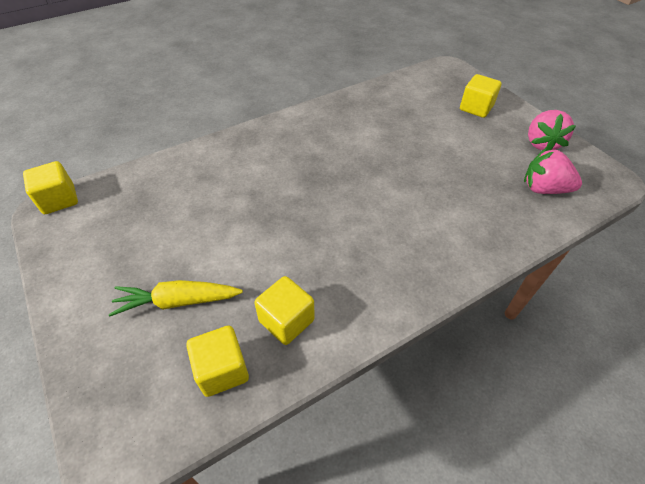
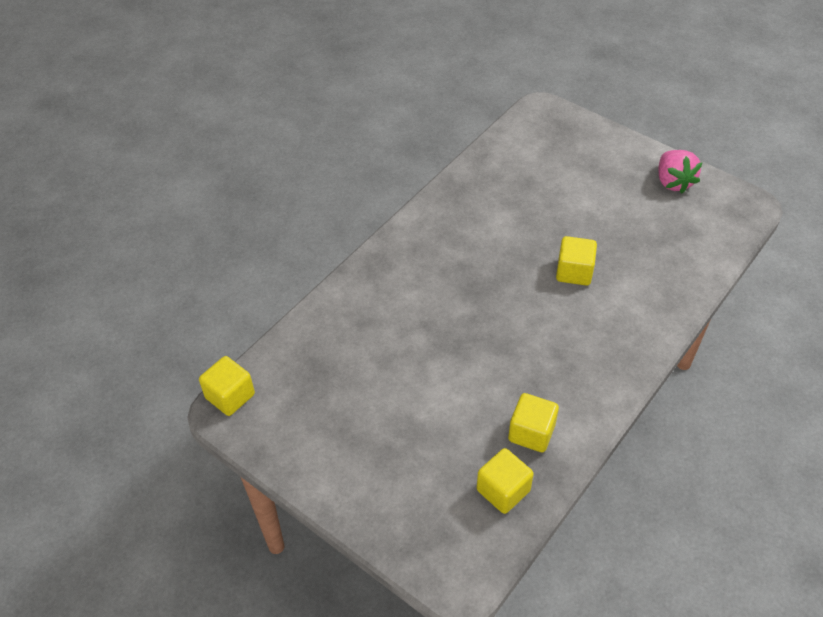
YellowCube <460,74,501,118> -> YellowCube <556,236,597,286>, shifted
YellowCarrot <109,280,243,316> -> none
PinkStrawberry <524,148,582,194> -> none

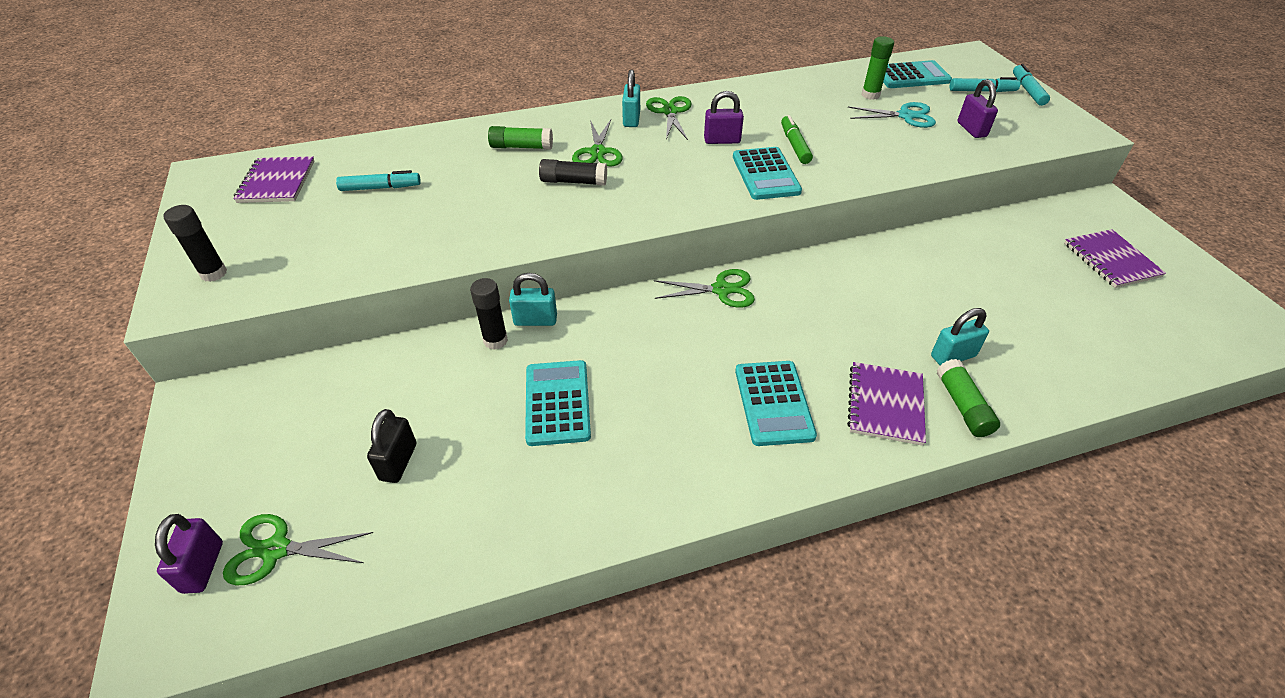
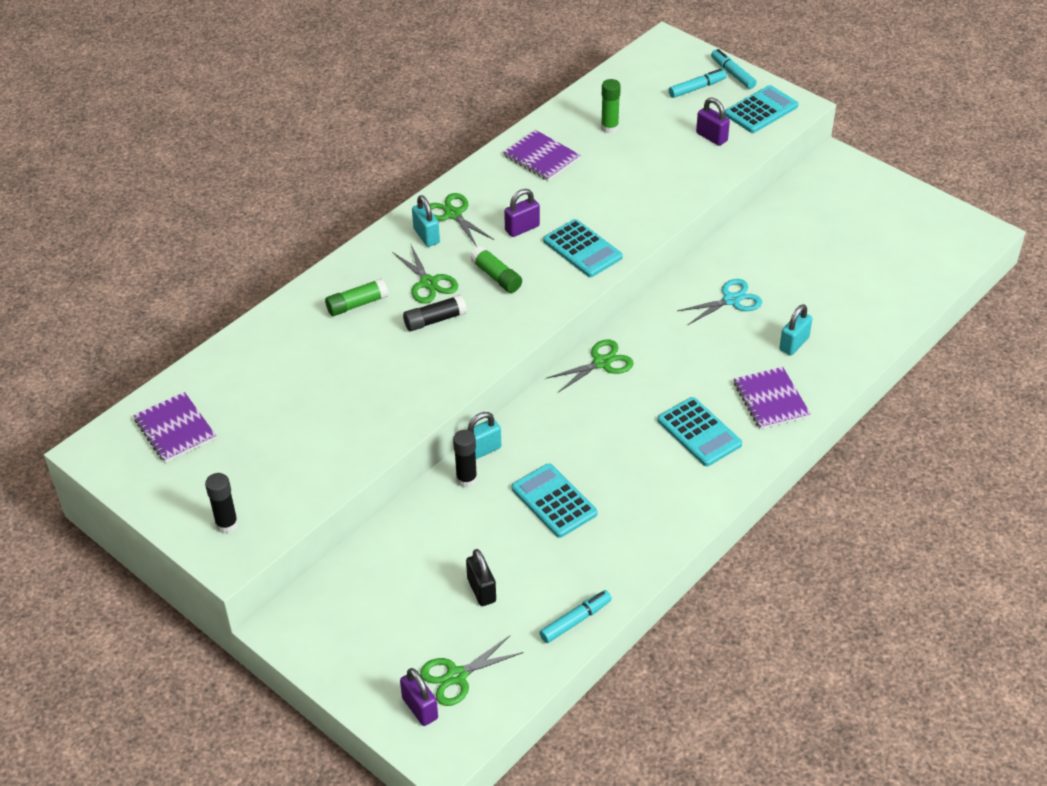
GreenGlueStick <937,359,1000,437> -> GreenGlueStick <470,246,522,293>, shifted
PurpleNotebook <1064,229,1166,288> -> PurpleNotebook <503,130,580,181>, shifted
TurquoiseMarker <336,170,421,191> -> TurquoiseMarker <539,590,612,643>, shifted
TurquoiseScissors <848,102,936,128> -> TurquoiseScissors <677,279,762,325>, shifted
TurquoiseCalculator <883,60,952,88> -> TurquoiseCalculator <725,85,798,133>, shifted
GreenMarker <781,115,813,164> -> none

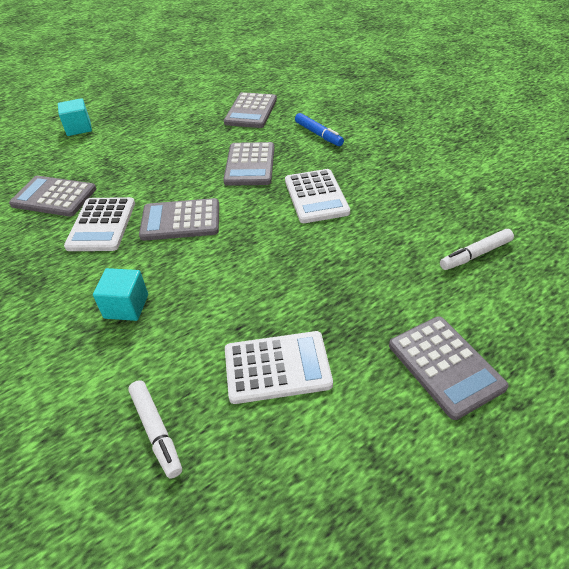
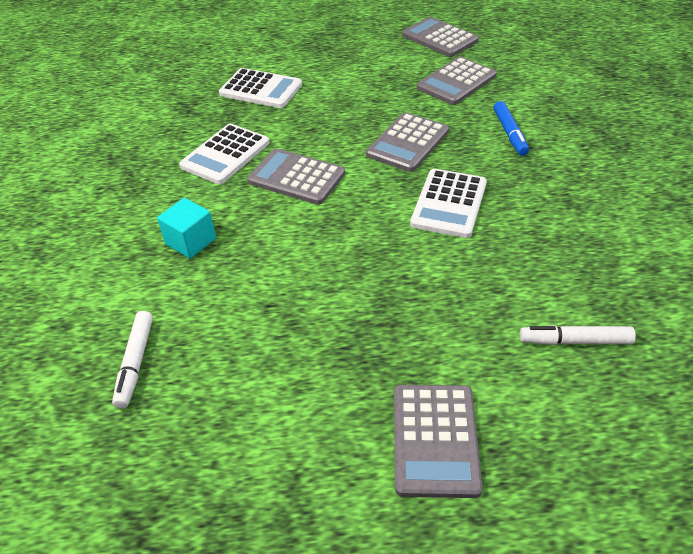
WhiteCalculator <225,331,333,404> -> WhiteCalculator <219,68,302,108>, shifted
GreyCalculator <9,176,96,217> -> GreyCalculator <402,17,479,57>, shifted
TurquoiseCube <58,98,92,136> -> none

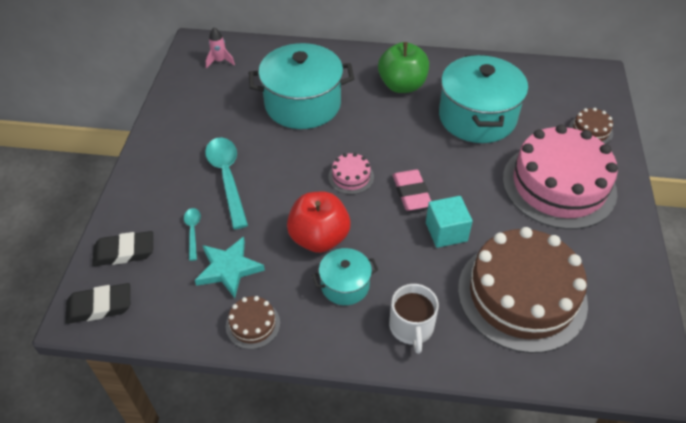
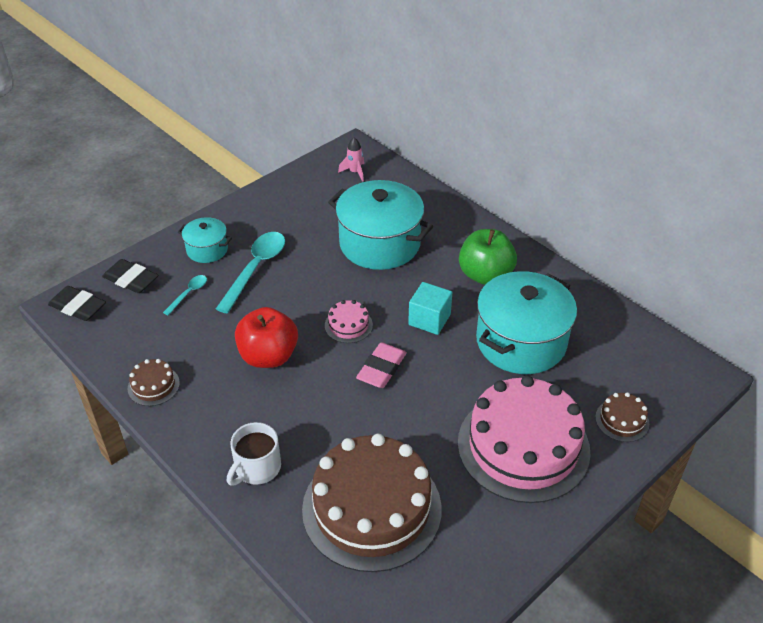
TurquoisePot <312,248,378,305> -> TurquoisePot <178,217,232,263>, shifted
TurquoiseCube <426,196,473,248> -> TurquoiseCube <408,282,452,335>, shifted
TurquoiseStar <195,237,265,298> -> none

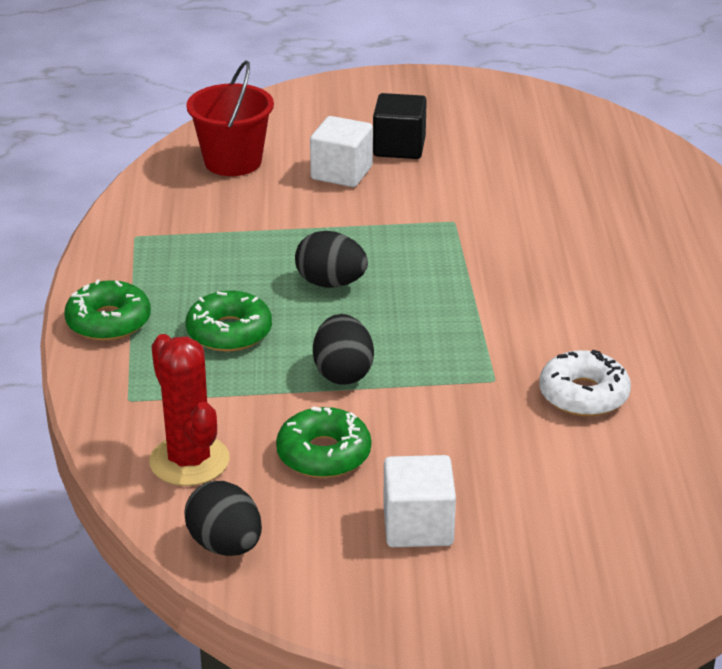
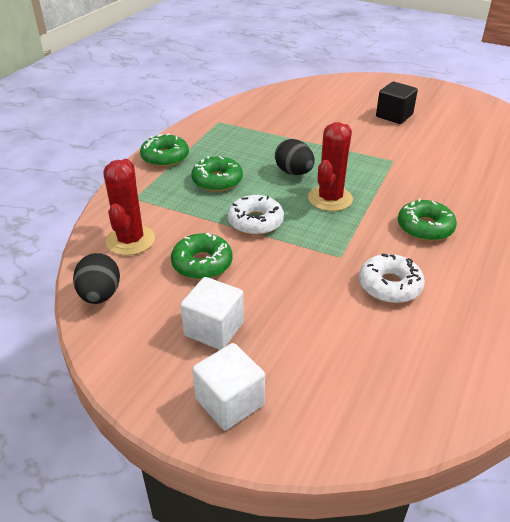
WhiteCube <310,116,373,187> -> WhiteCube <192,343,265,430>, shifted
BlackEgg <313,314,374,385> -> WhiteDonut <228,195,284,235>
none -> RedCactus <308,122,353,211>
none -> GreenDonut <398,199,457,241>
RedBucket <186,61,274,176> -> none

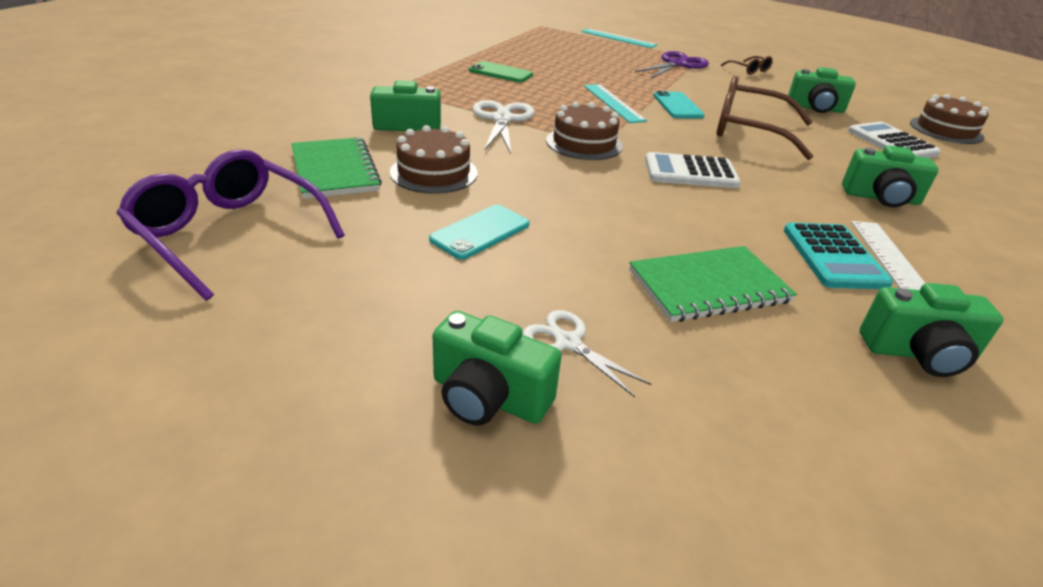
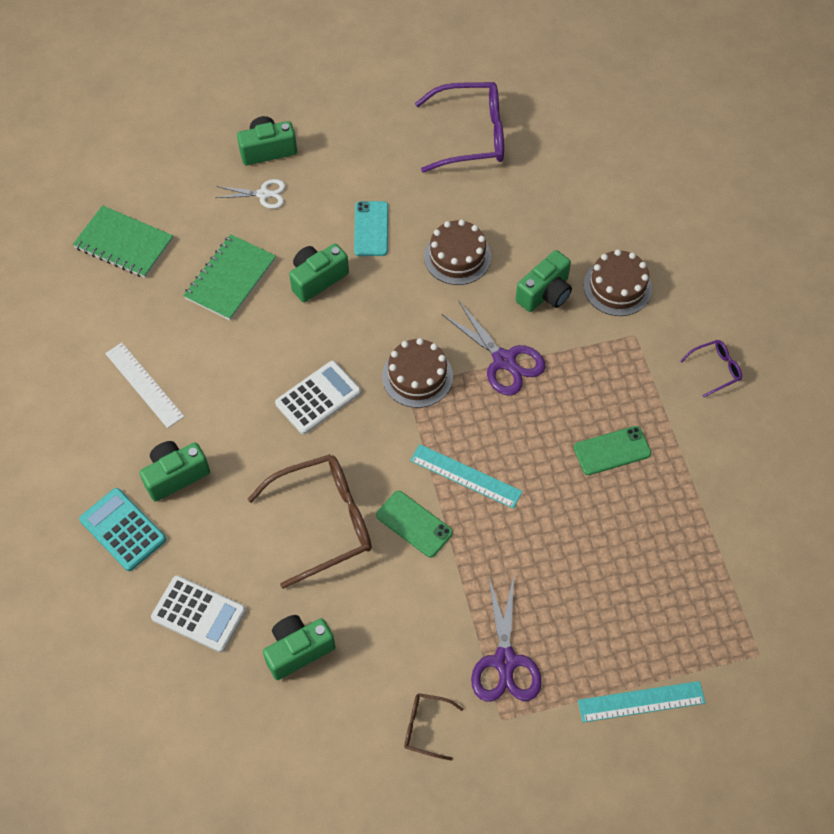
GreenNotebook <291,137,382,199> -> GreenNotebook <73,205,173,278>, shifted
TurquoiseCalculator <784,222,893,289> -> TurquoiseCalculator <79,488,166,571>, shifted
GreenCamera <860,283,1004,377> -> GreenCamera <289,244,349,302>, shifted
TurquoisePhone <653,91,704,119> -> GreenPhone <376,491,453,557>
WhiteScissors <472,100,535,154> -> PurpleScissors <442,301,546,396>
BrownCake <910,94,989,144> -> BrownCake <584,249,652,316>, shifted
none -> PurpleGlasses <680,340,742,398>

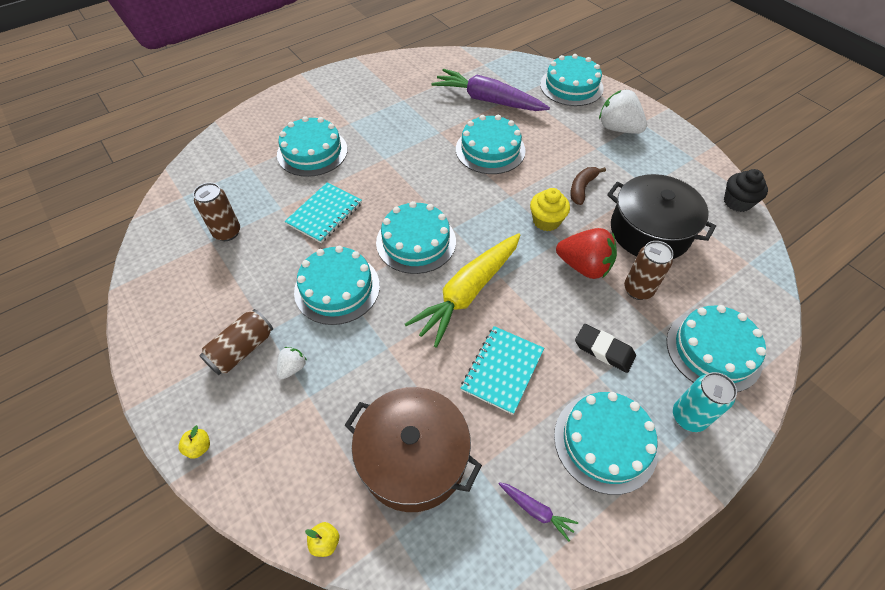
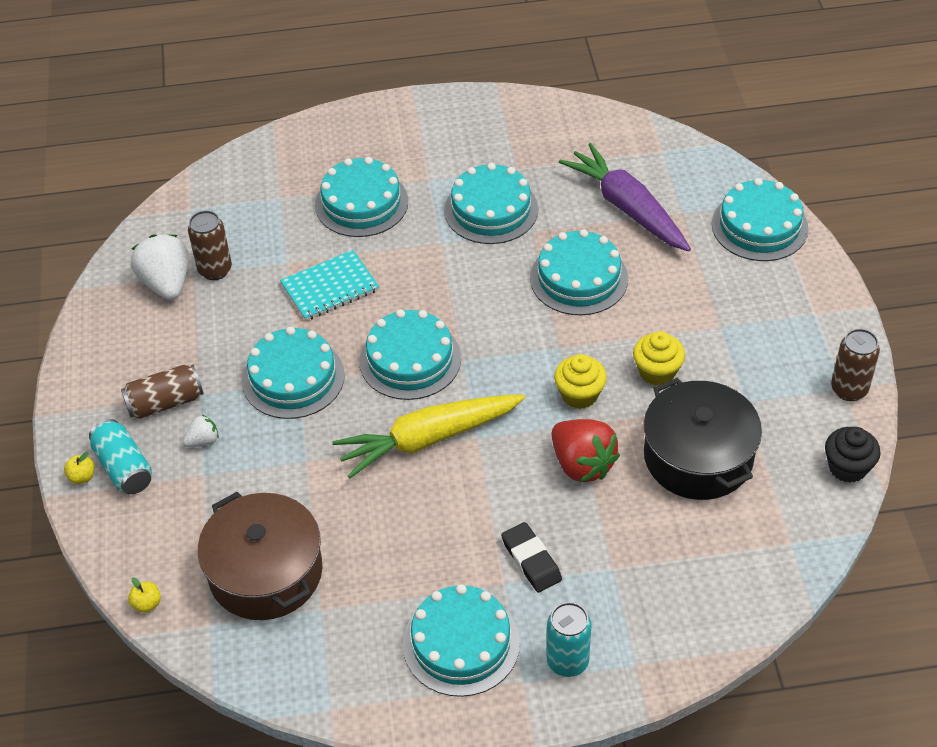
none -> TurquoiseCan <89,419,152,494>
WhiteStrawberry <599,90,647,134> -> WhiteStrawberry <131,234,189,300>, shifted
TurquoiseCake <667,305,766,392> -> TurquoiseCake <444,163,538,244>, shifted
BrownBanana <570,167,606,205> -> YellowCupcake <633,331,685,386>
BrownCan <624,241,674,300> -> BrownCan <831,329,880,401>, shifted
TurquoiseNotebook <461,326,544,415> -> none
PurpleCarrot <498,482,578,542> -> none

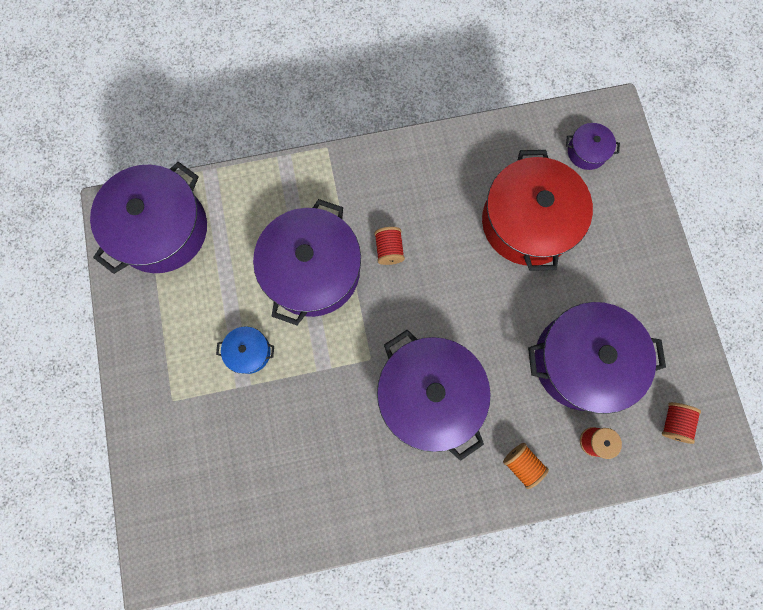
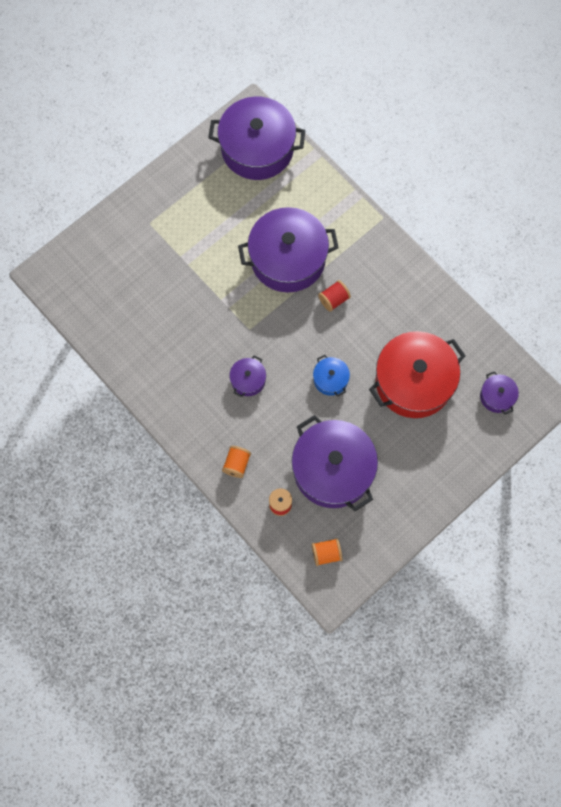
PurplePot <377,330,491,461> -> PurplePot <230,355,266,397>, x0.45
RedSpool <662,402,701,444> -> OrangeSpool <312,538,343,566>
BluePot <216,327,274,374> -> BluePot <313,355,350,396>, shifted

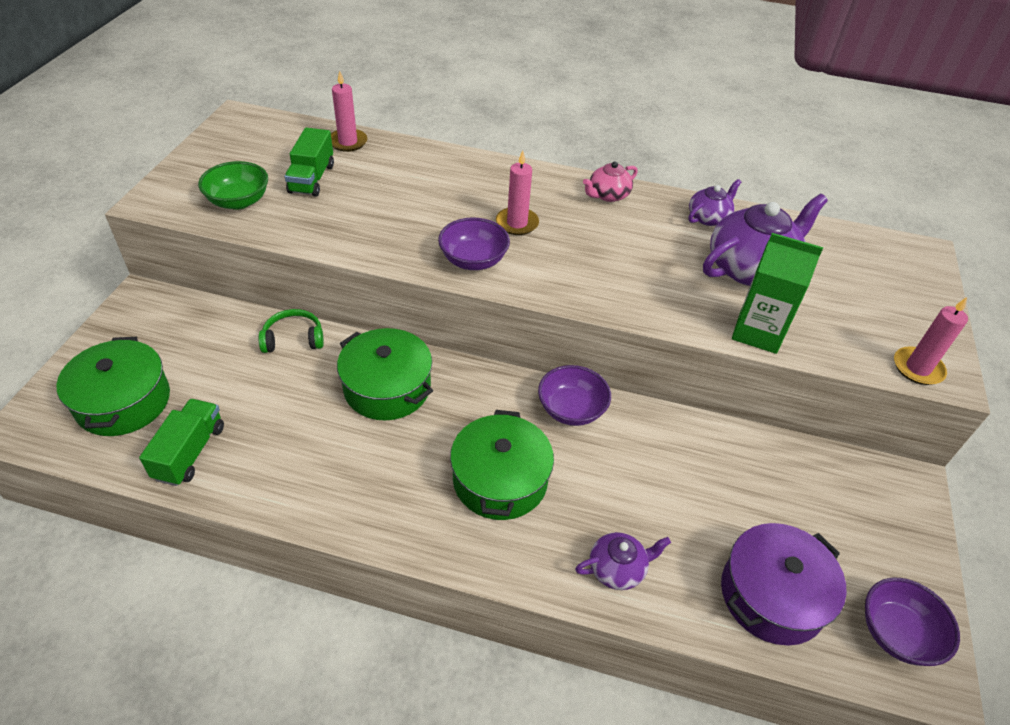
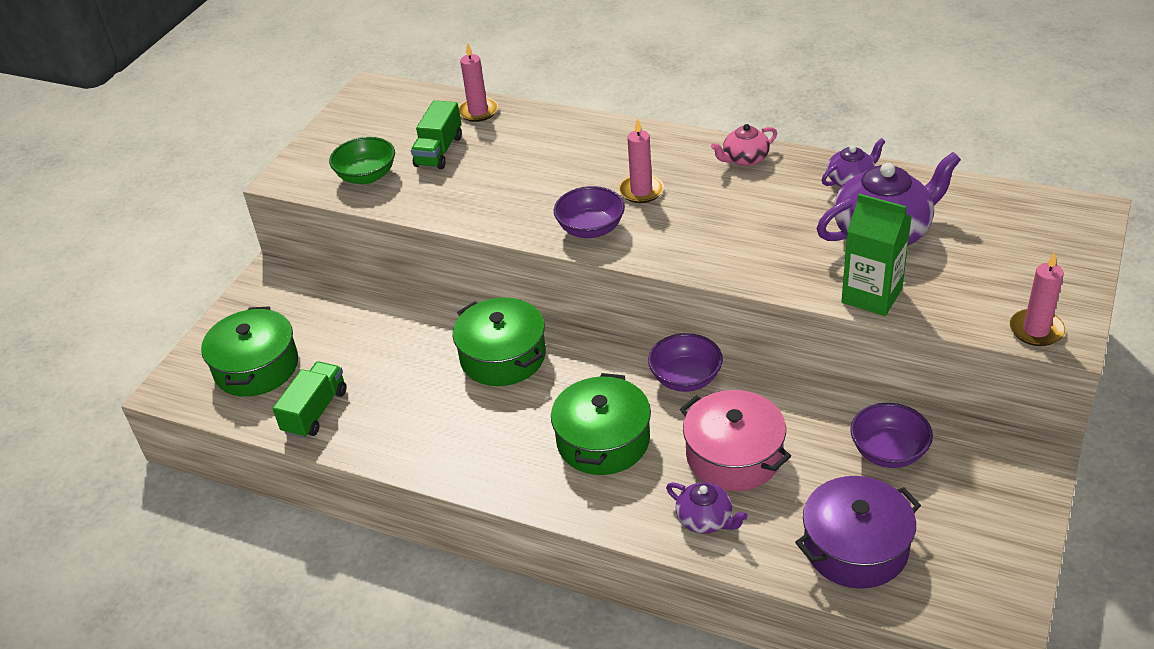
PurpleTeapot <575,532,671,590> -> PurpleTeapot <666,482,748,534>, 45 degrees clockwise
none -> PinkPot <680,390,791,491>
PurpleBowl <865,578,960,666> -> PurpleBowl <850,403,933,468>, shifted
GreenHeadphones <258,309,324,353> -> none

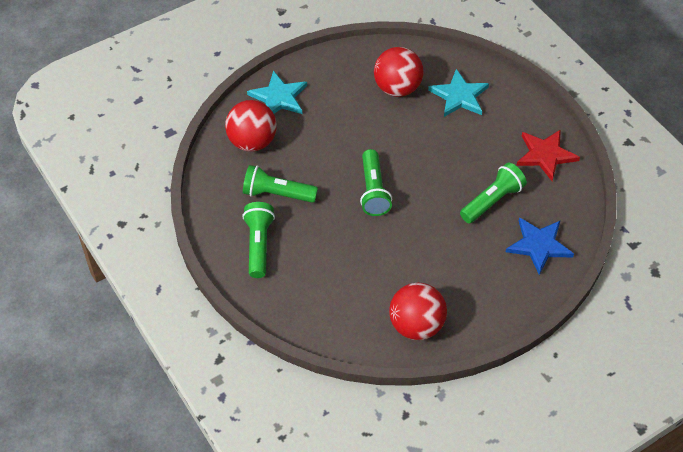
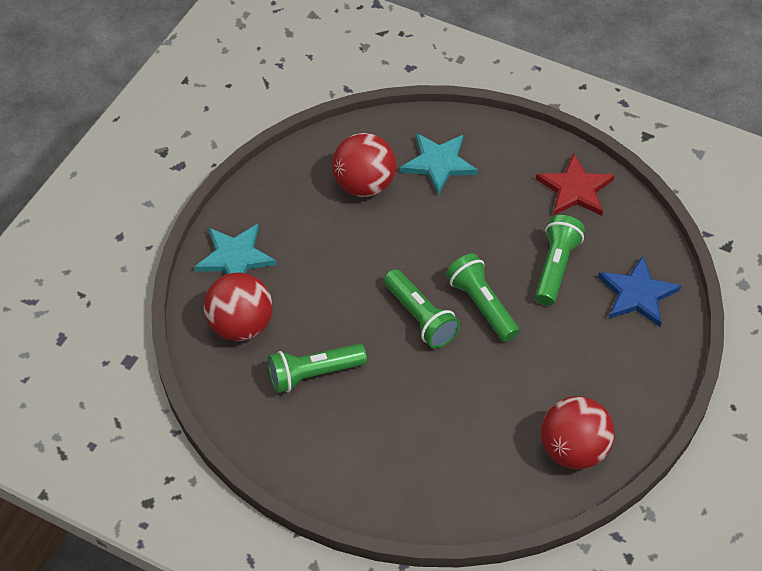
GreenFlashlight <242,202,275,278> -> GreenFlashlight <446,253,519,342>, shifted

